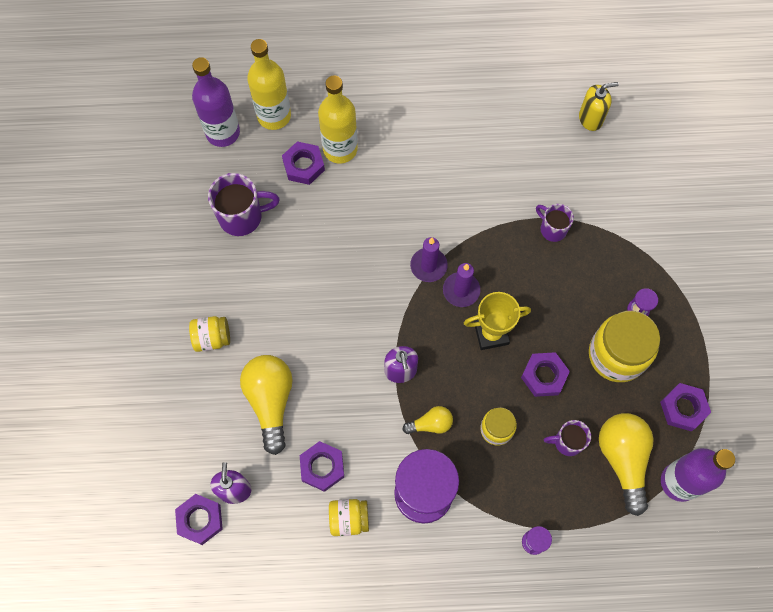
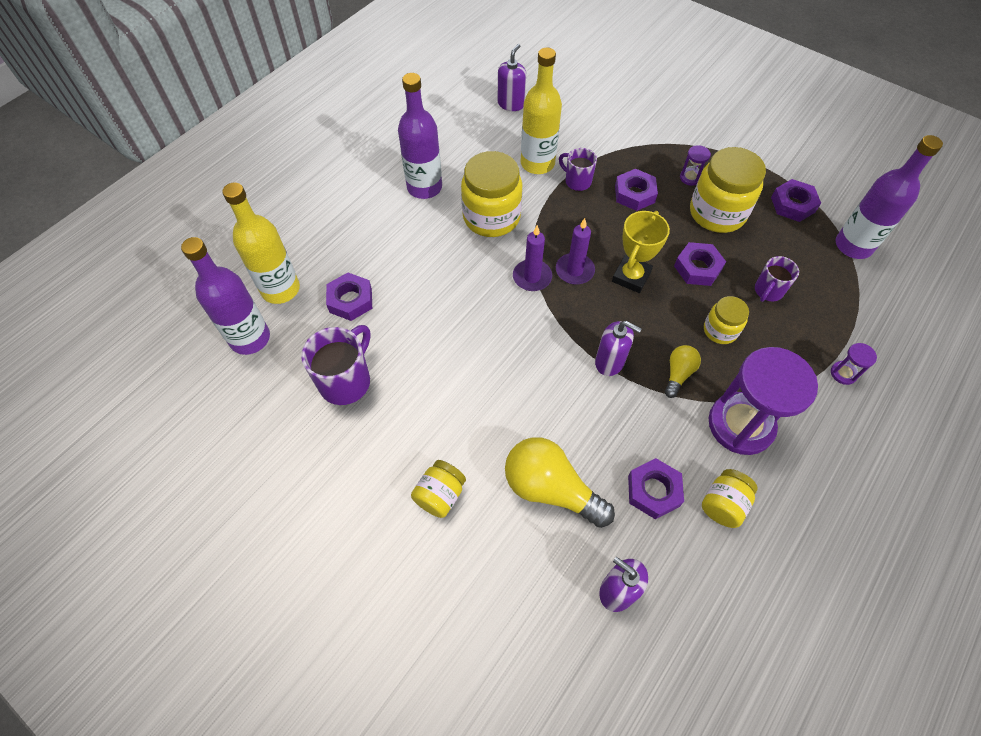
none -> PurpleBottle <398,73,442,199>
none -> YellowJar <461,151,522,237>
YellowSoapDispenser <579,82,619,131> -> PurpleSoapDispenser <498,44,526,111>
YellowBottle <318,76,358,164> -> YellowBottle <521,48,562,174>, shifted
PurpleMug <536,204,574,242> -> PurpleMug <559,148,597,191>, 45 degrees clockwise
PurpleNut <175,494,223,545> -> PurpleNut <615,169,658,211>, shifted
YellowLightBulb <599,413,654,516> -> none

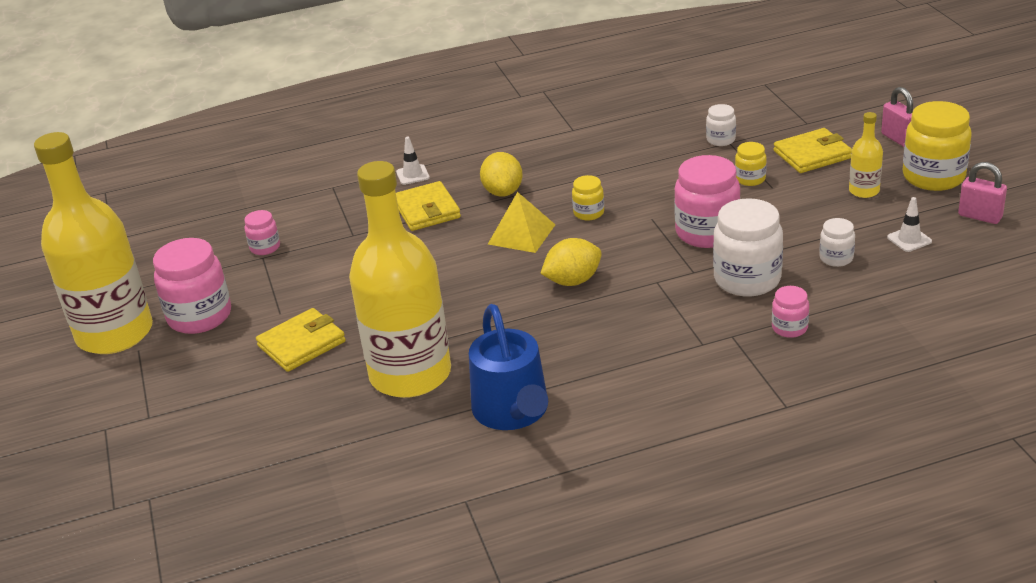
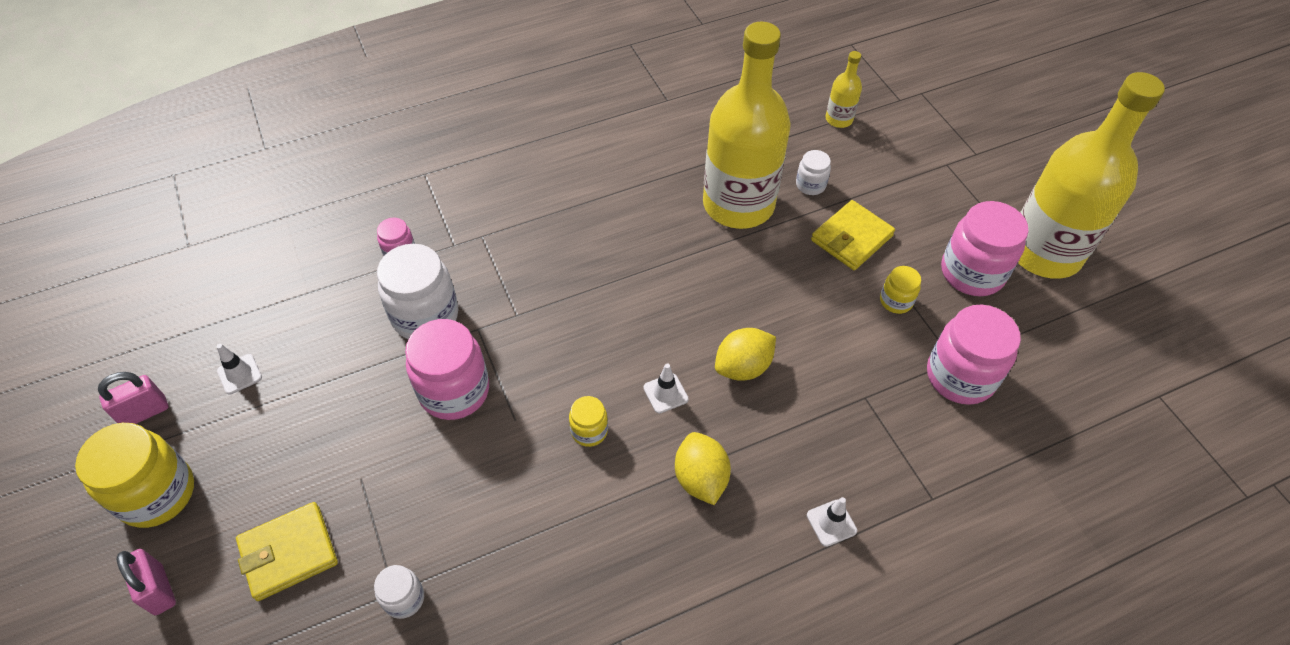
PinkPadlock <958,162,1007,224> -> PinkPadlock <98,372,168,424>, 60 degrees counterclockwise
YellowPyramid <488,192,555,253> -> WhiteTrafficCone <643,363,689,414>
YellowLemon <540,238,602,286> -> YellowLemon <715,328,776,381>, shifted
WhiteJar <819,218,855,267> -> WhiteJar <796,150,831,195>, shifted
YellowBottle <849,112,883,198> -> YellowBottle <826,51,862,128>, shifted
YellowJar <735,142,767,186> -> YellowJar <880,266,921,314>, shifted
PinkJar <244,210,280,255> -> PinkJar <927,305,1021,405>, x1.97
YellowWallet <396,181,461,231> -> none
BlueWateringCan <469,304,548,430> -> none

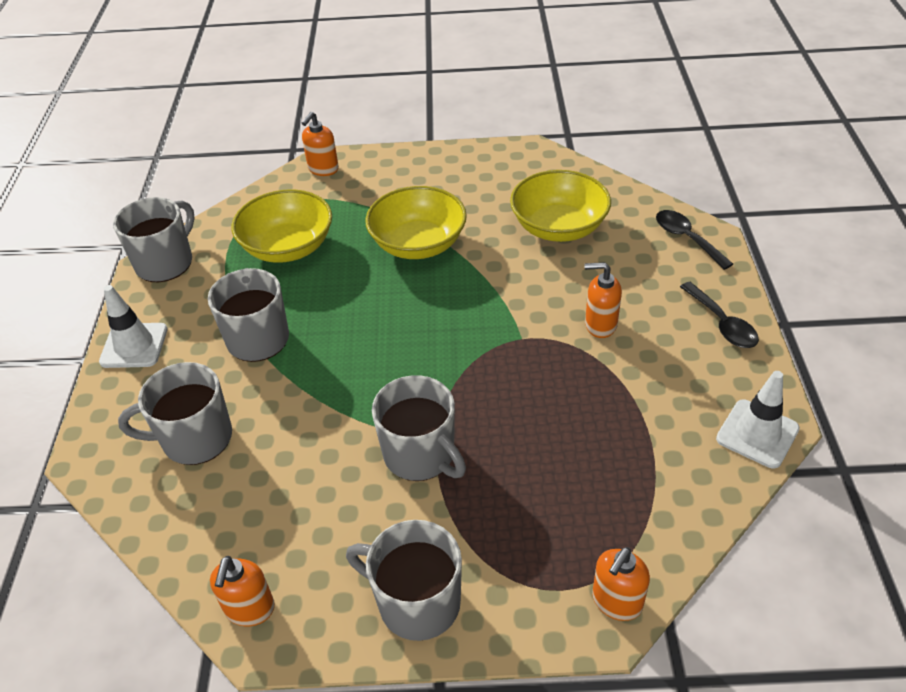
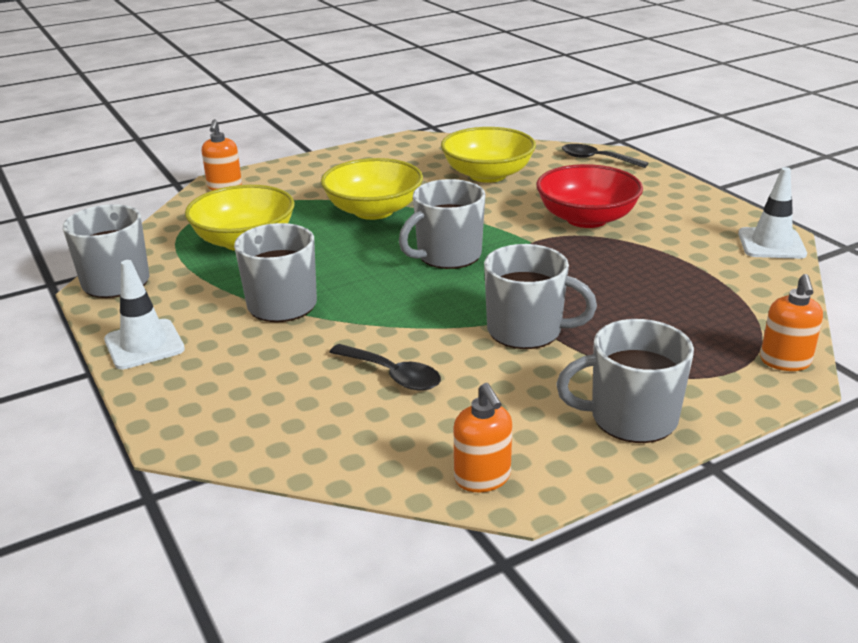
BlackSpoon <680,282,759,348> -> BlackSpoon <329,344,441,391>, shifted
GreyMug <118,362,232,465> -> GreyMug <399,179,485,269>, shifted
OrangeSoapDispenser <584,262,622,338> -> RedBowl <536,164,643,228>

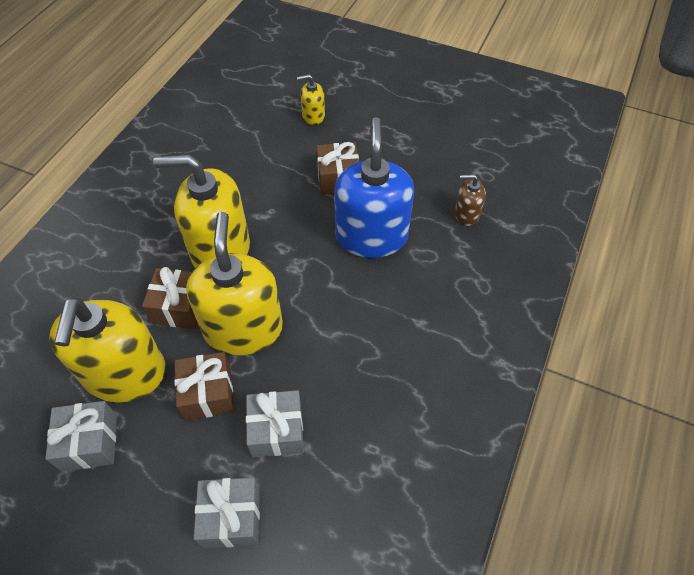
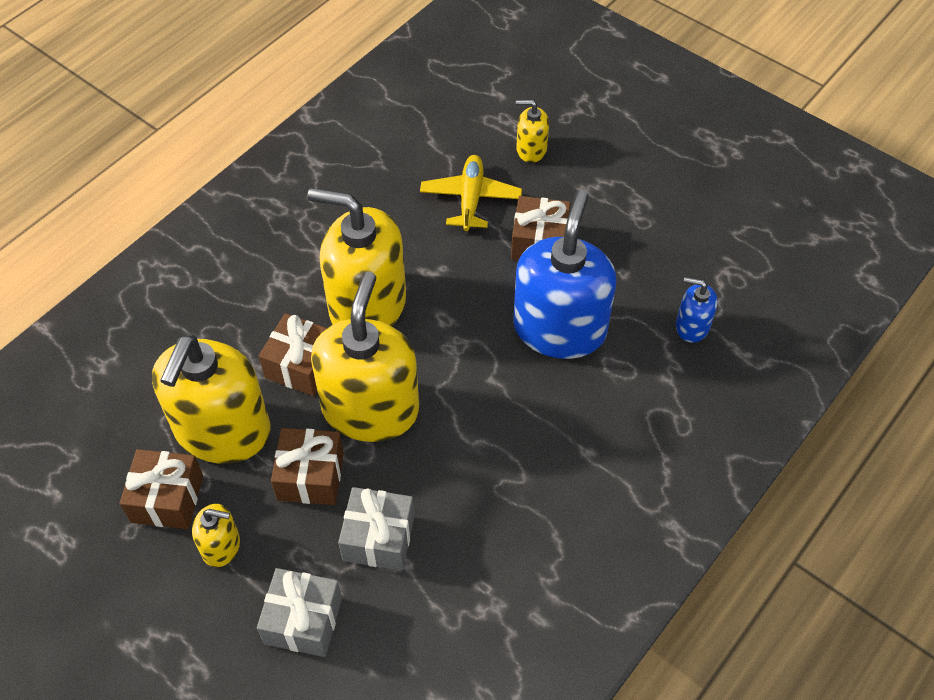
GreyGift <45,401,117,471> -> BrownGift <120,449,203,529>
none -> YellowSoapDispenser <192,504,240,567>
none -> YellowPlane <420,155,522,231>
BrownSoapDispenser <455,174,486,226> -> BlueSoapDispenser <676,277,718,343>

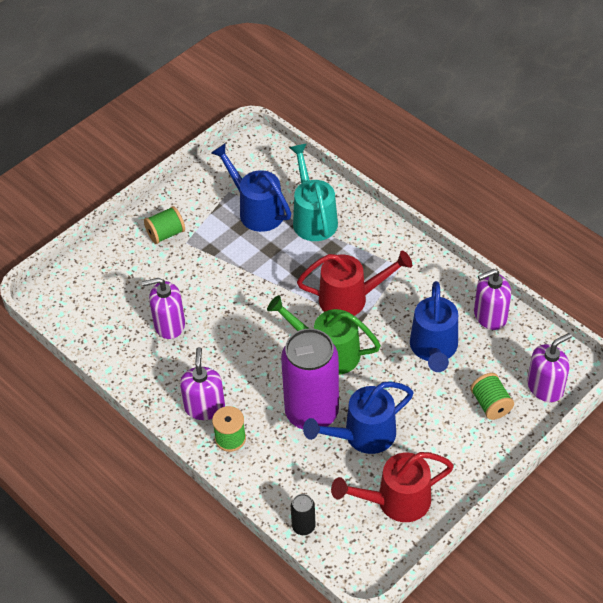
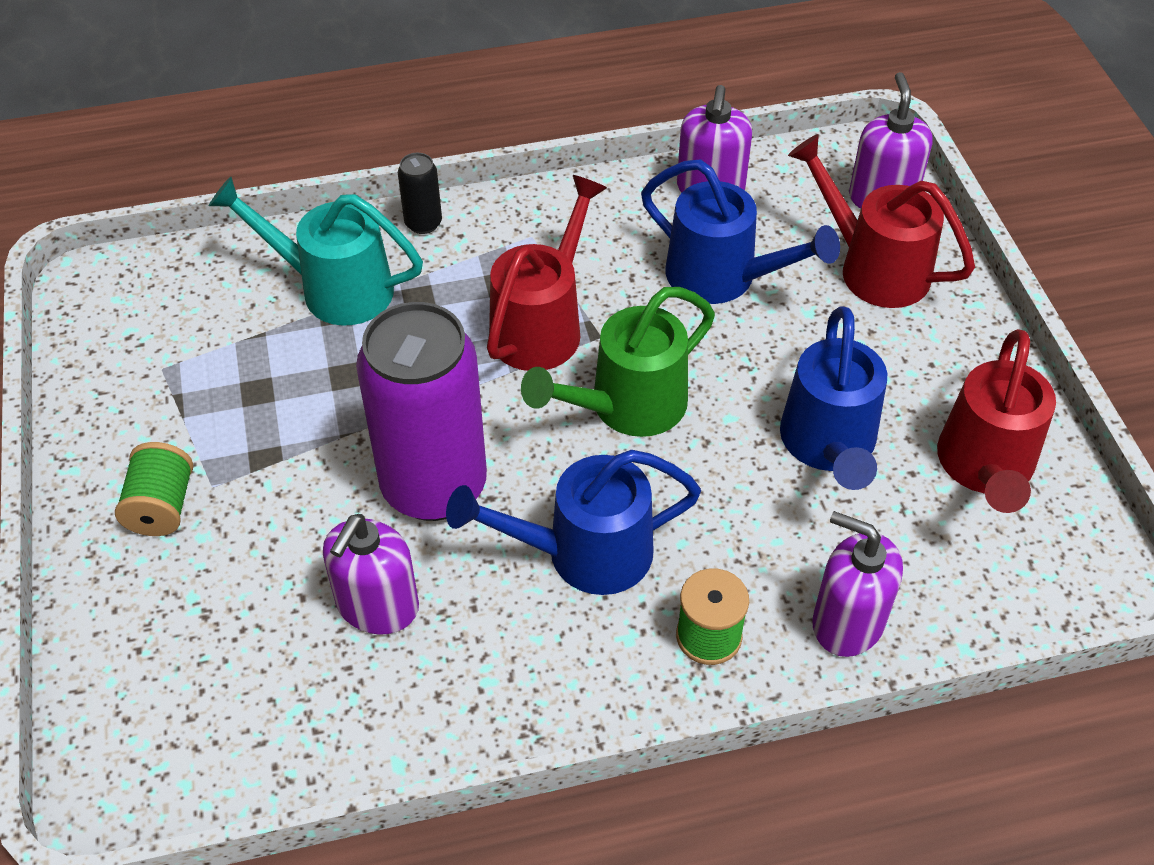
PurpleCan <281,328,339,429> -> PurpleCan <356,302,487,521>, shifted
BlackCan <291,494,316,535> -> BlackCan <398,153,442,234>, shifted
BlueWateringCan <211,143,292,232> -> BlueWateringCan <446,450,701,595>, shifted
GreenSpool <470,373,514,420> -> RedWateringCan <788,134,975,308>
PurpleSoapDispenser <180,347,225,420> -> PurpleSoapDispenser <813,511,903,657>, shifted

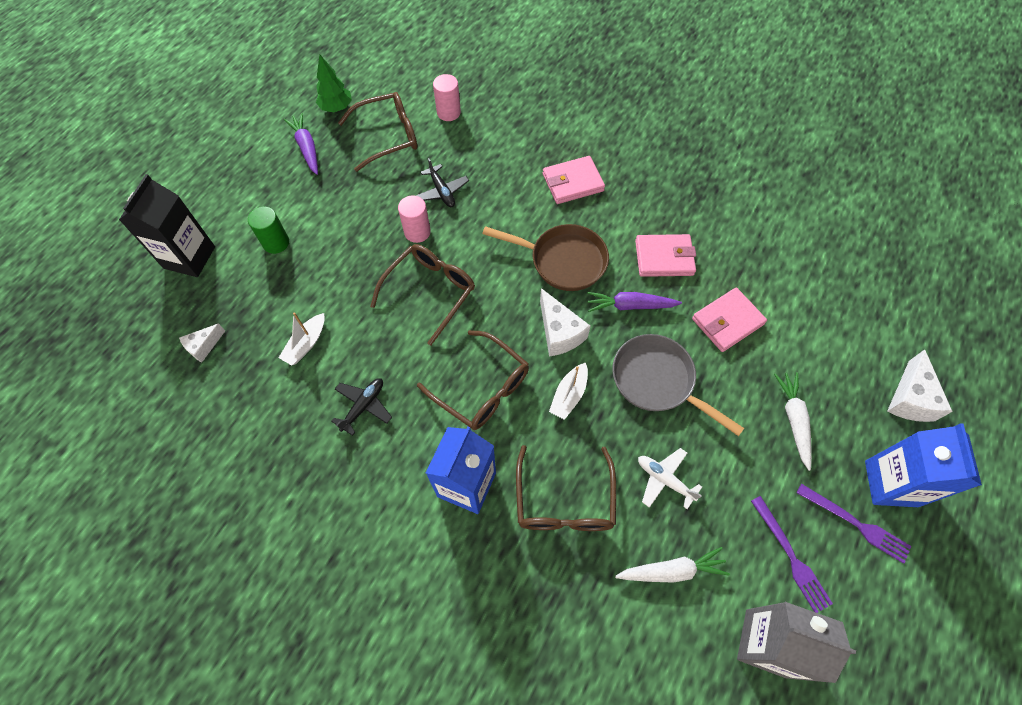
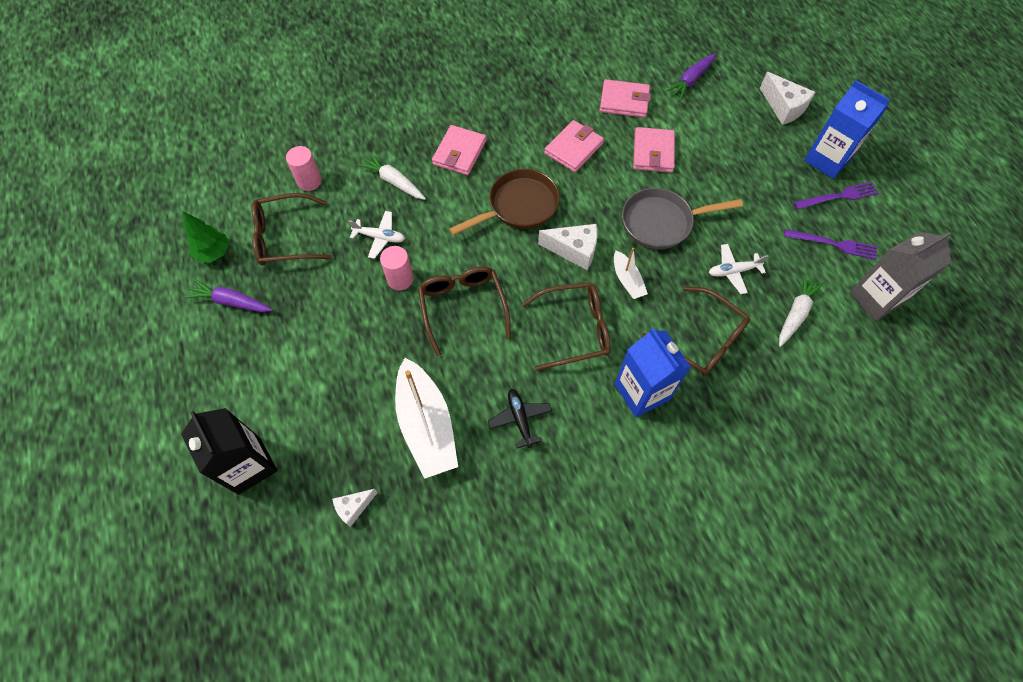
BrownGlasses <338,92,417,172> -> BrownGlasses <251,193,332,266>, 120 degrees counterclockwise
WhiteCheese <179,323,225,363> -> WhiteCheese <332,489,378,527>, 60 degrees clockwise
BlackPlane <416,158,469,207> -> WhitePlane <348,211,405,259>
WhiteCarrot <774,372,812,471> -> WhiteCarrot <357,152,426,200>, shifted
WhiteBoat <279,312,325,365> -> WhiteBoat <395,358,458,479>, x1.98
none -> PinkWallet <600,79,651,118>
PurpleCarrot <587,292,682,312> -> PurpleCarrot <665,53,716,100>, shifted
GreenCylinder <248,207,289,254> -> none

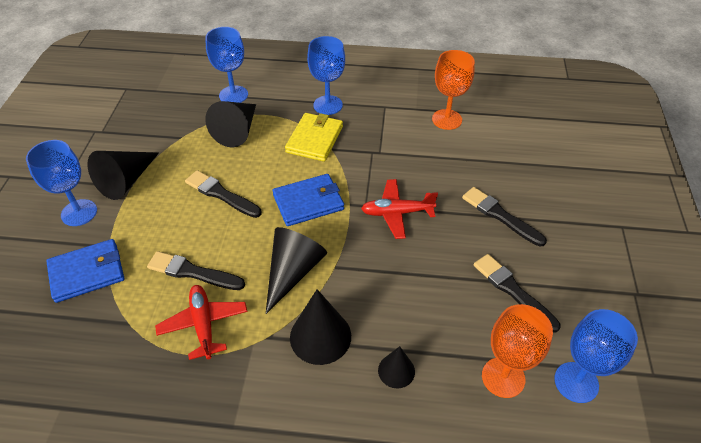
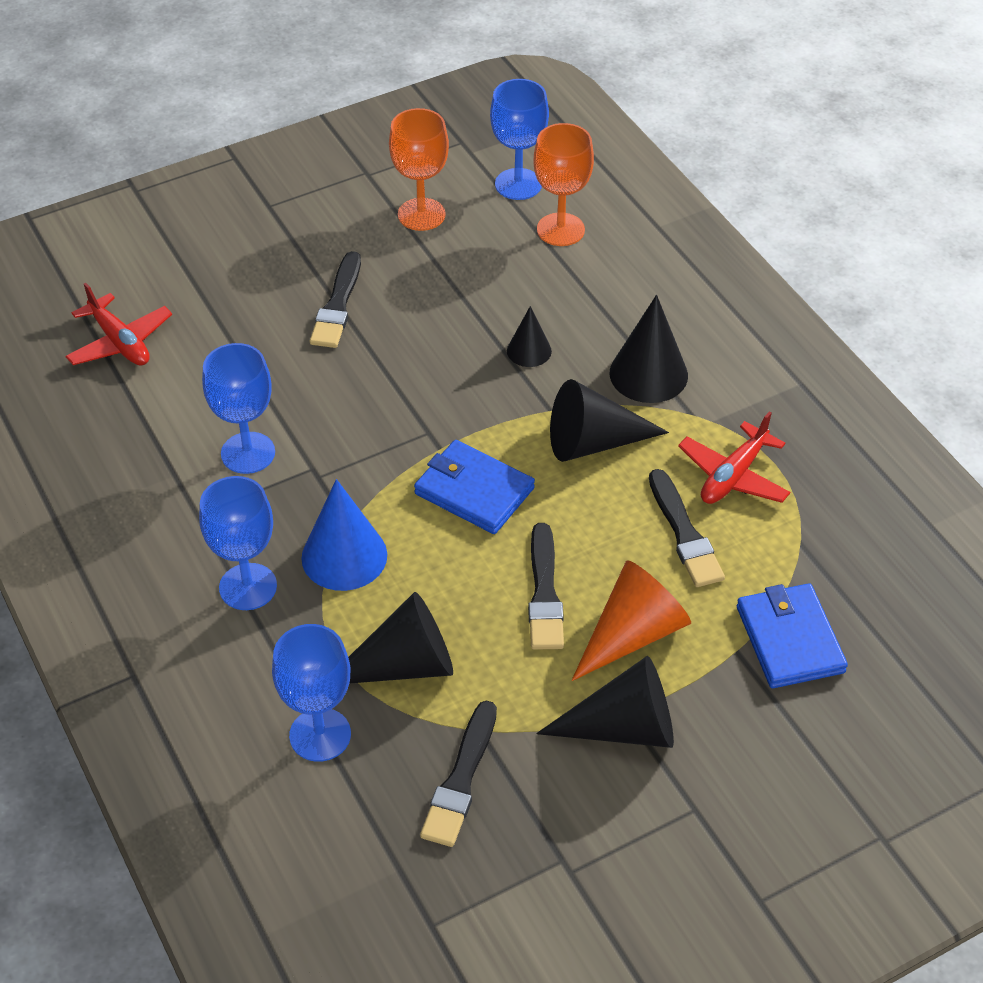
RedPlane <361,179,438,239> -> RedPlane <66,283,172,365>, shifted
BlueGoblet <26,140,97,226> -> BlueGoblet <202,343,275,474>, shifted
YellowWallet <285,113,343,162> -> BlueCone <301,479,387,591>
OrangeGoblet <432,50,475,130> -> OrangeGoblet <389,108,449,231>, shifted
BlackBrush <474,254,561,332> -> BlackBrush <420,700,497,847>, shifted
BlackCone <378,346,415,389> -> BlackCone <507,306,552,367>, shifted
none -> OrangeCone <571,560,691,681>
BlueWallet <46,239,124,303> -> BlueWallet <737,583,848,688>, 45 degrees clockwise

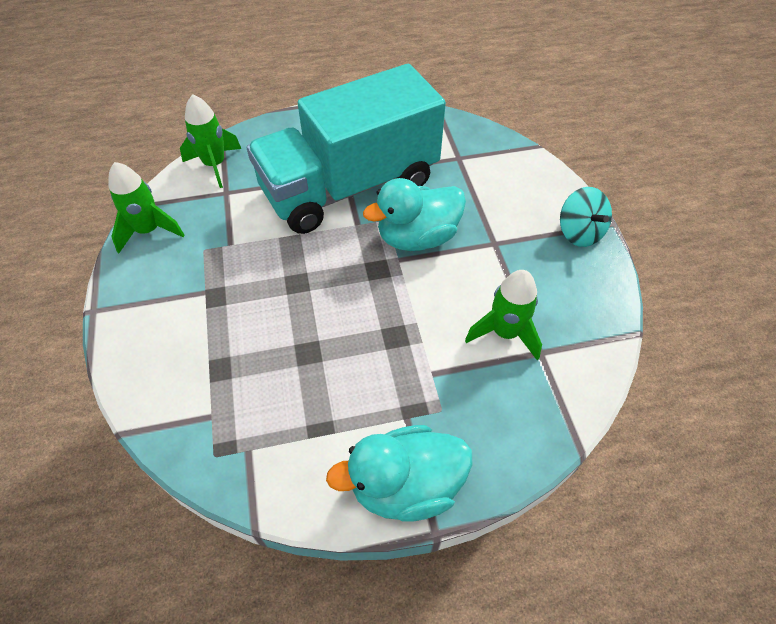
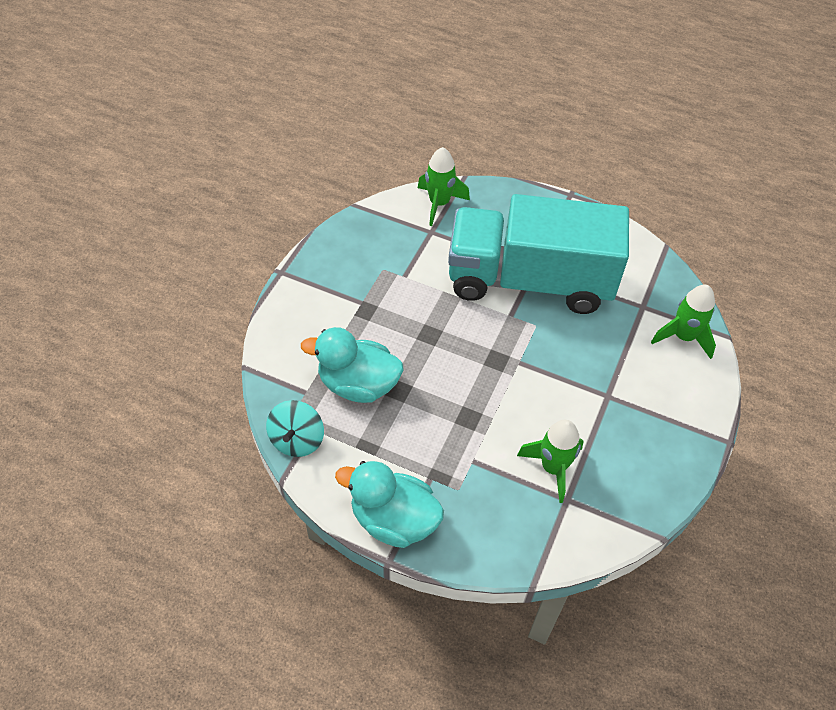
TurquoiseSpinningTop <560,187,612,247> -> TurquoiseSpinningTop <266,400,324,457>, shifted
TurquoiseDuck <363,178,466,251> -> TurquoiseDuck <301,327,404,403>, shifted
GreenRocket <109,162,184,253> -> GreenRocket <651,285,716,359>, shifted

